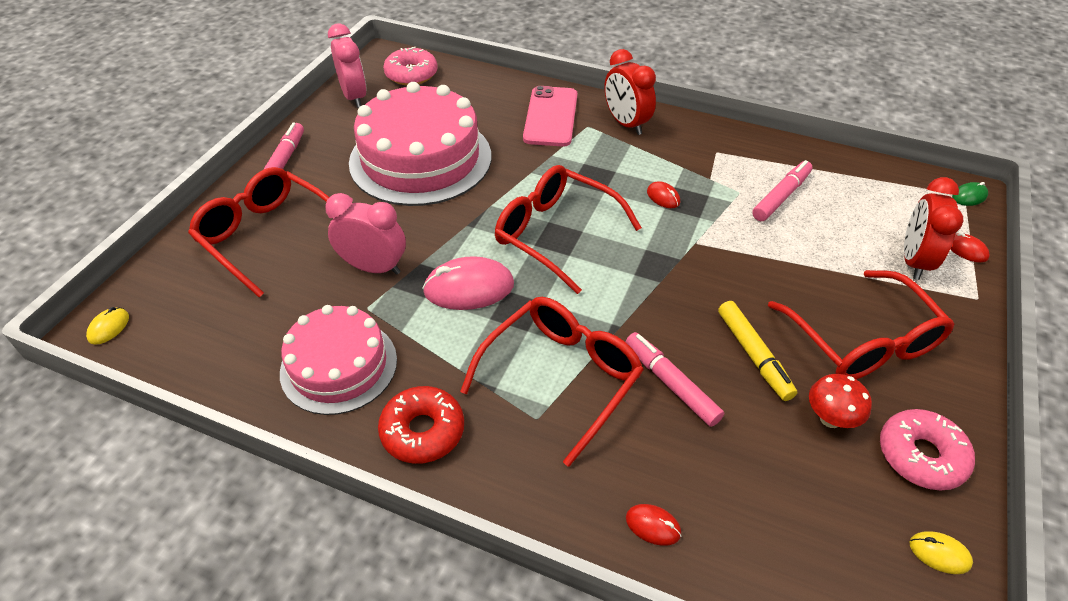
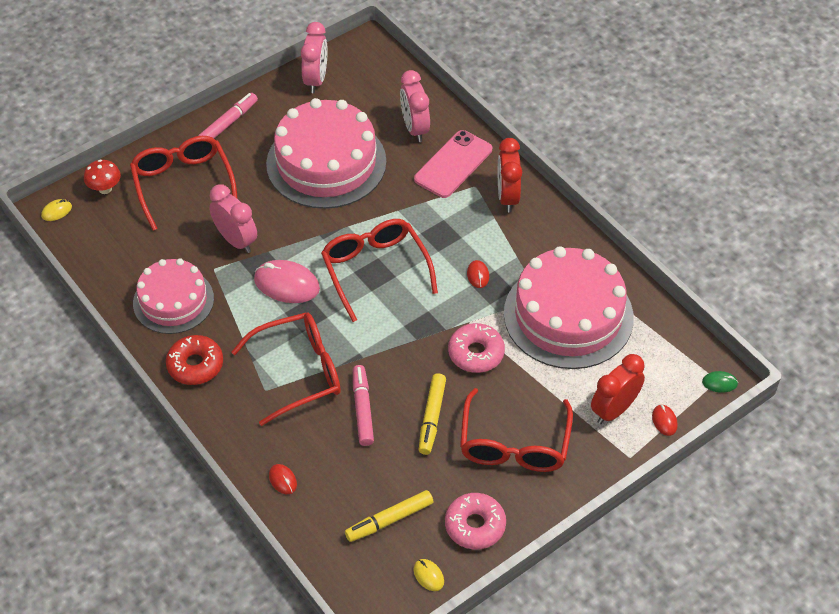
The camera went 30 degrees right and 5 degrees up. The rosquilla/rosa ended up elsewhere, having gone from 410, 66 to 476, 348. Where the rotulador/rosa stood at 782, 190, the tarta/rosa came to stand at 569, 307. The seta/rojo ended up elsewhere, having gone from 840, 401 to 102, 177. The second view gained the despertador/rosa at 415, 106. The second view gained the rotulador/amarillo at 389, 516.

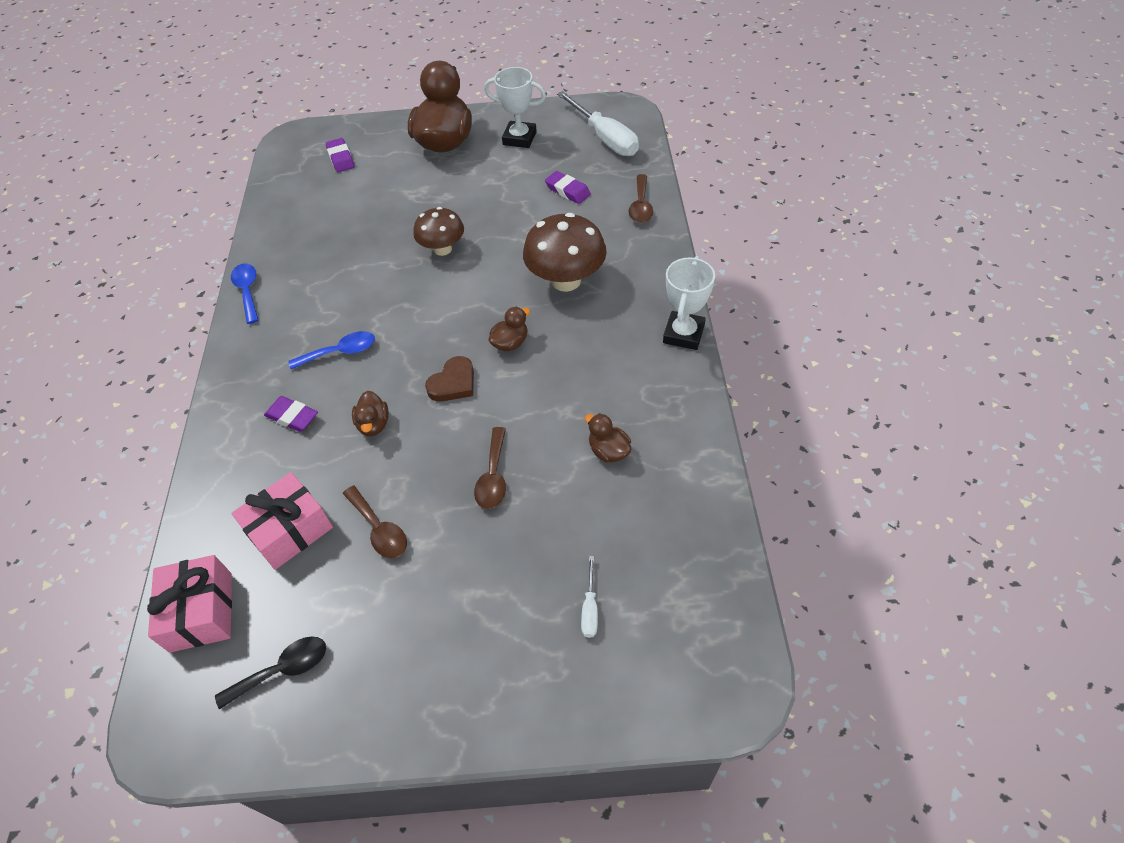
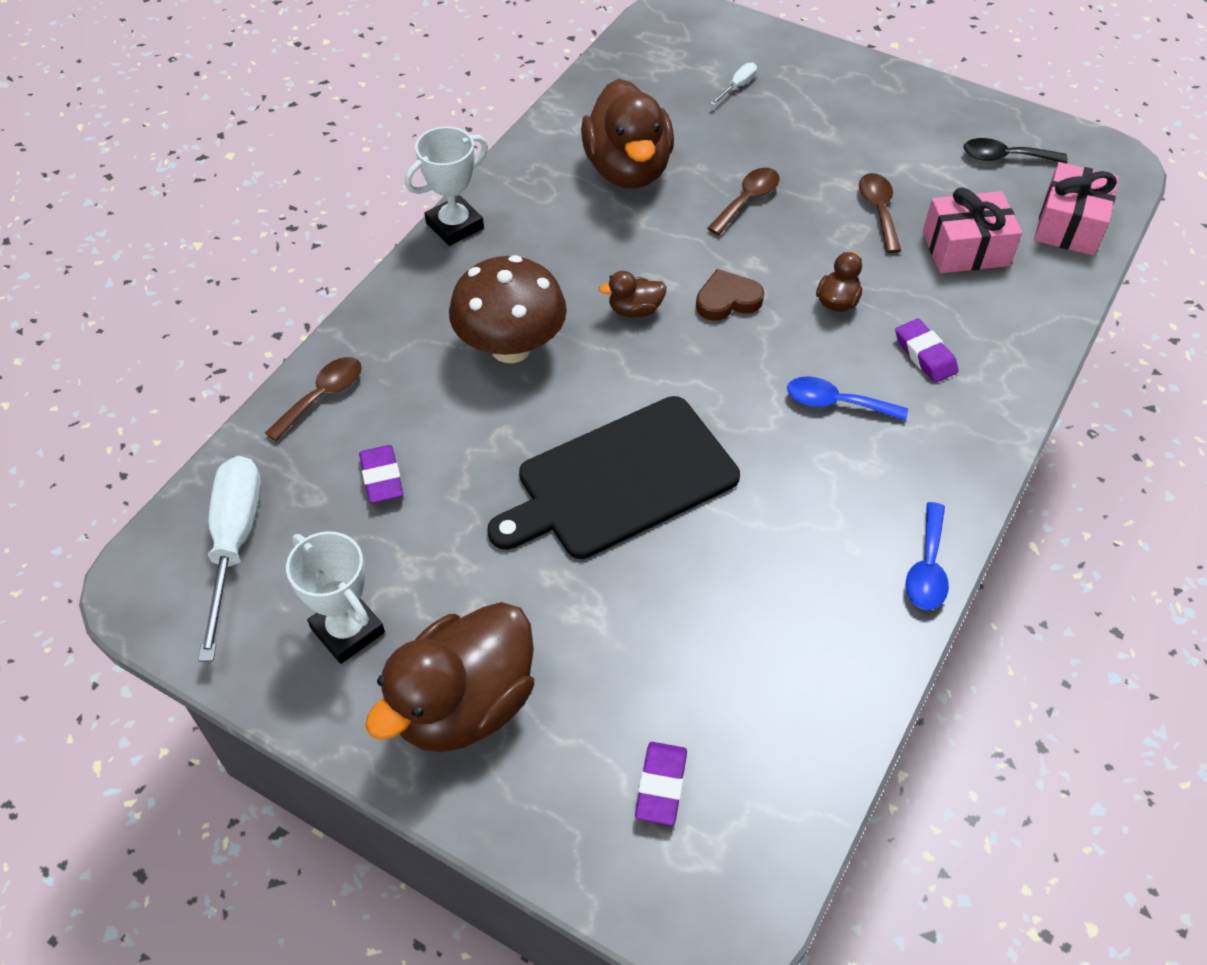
The camera went 150 degrees left and 0 degrees up. Where the seta/marrón stood at 438, 231, the tabla de cortar/negro came to stand at 613, 477. The size of the pato/marrón at 608, 437 changed by a factor of 2.27.

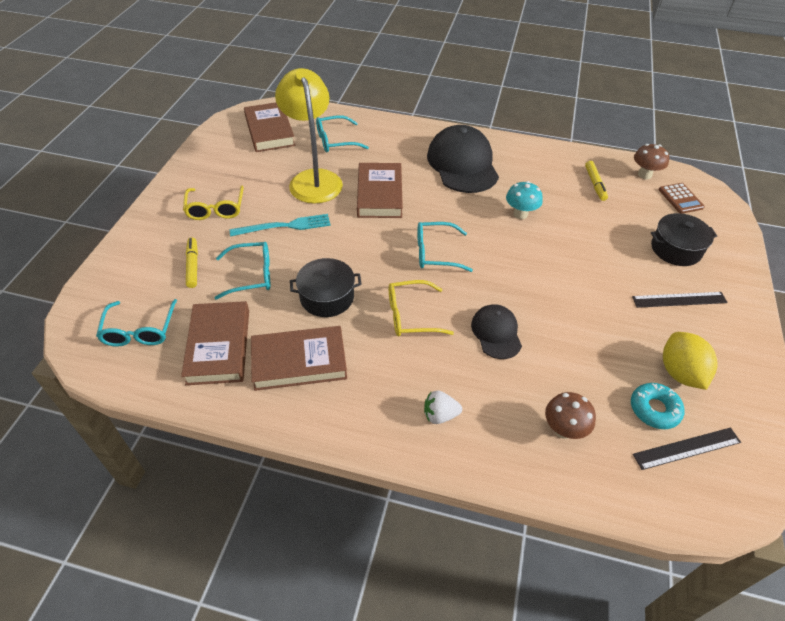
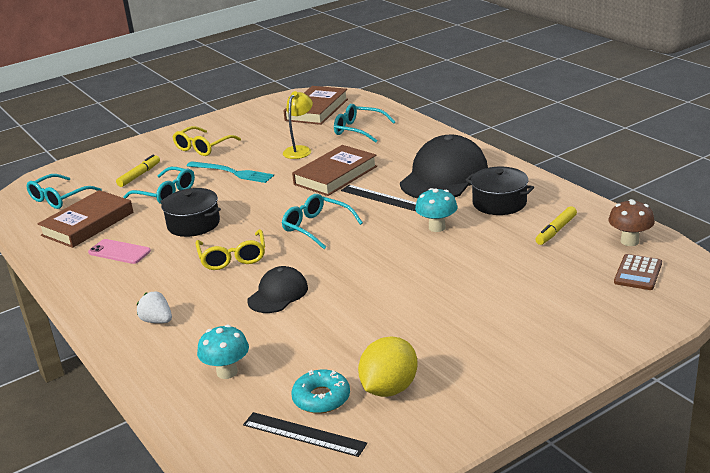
The camera went 45 degrees right and 20 degrees down. The size of the lámpara/amarillo at 309, 136 changed by a factor of 0.53. The olla/negro ended up elsewhere, having gone from 684, 239 to 500, 191. The gafas/amarillo at 421, 308 ended up facing another way, 135 degrees counterclockwise from before. The regla/negro ended up elsewhere, having gone from 680, 300 to 378, 198. Where the libro/marrón stood at 299, 358, the móvil/rosa came to stand at 119, 251. What was the seta/marrón at 570, 415 turned into the seta/turquesa at 223, 352.

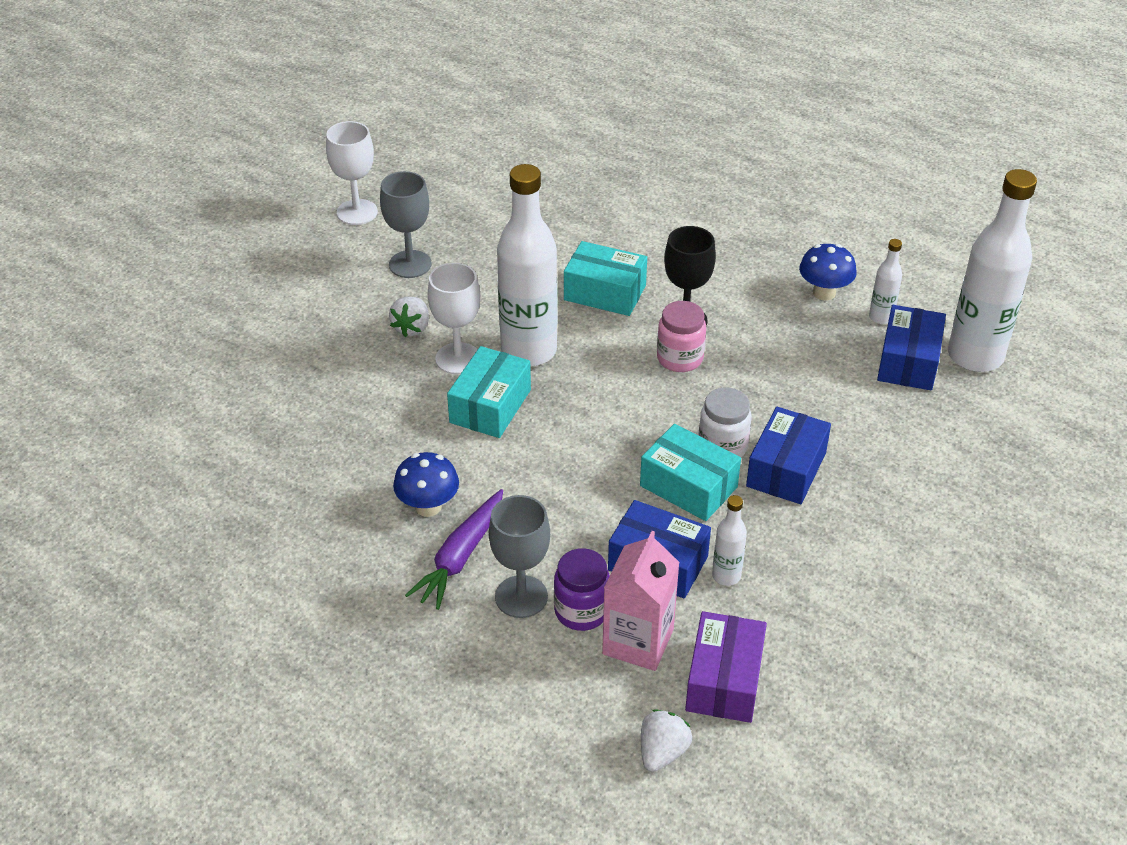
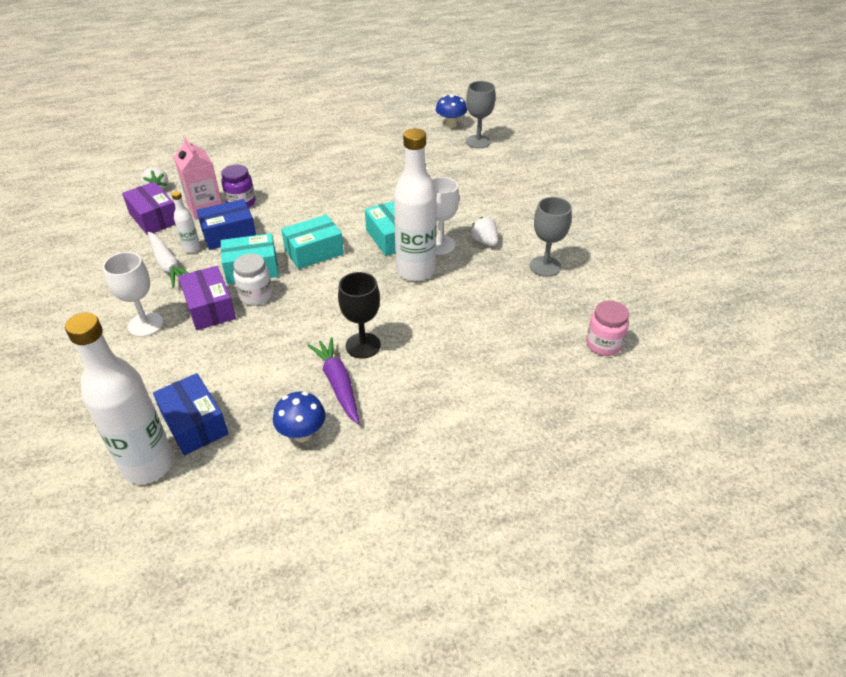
The camera went 130 degrees right and 0 degrees up. The copa/blanco ended up elsewhere, having gone from 352, 173 to 133, 294. The second view lost the botella/blanco at 885, 281. The caja/turquesa ended up elsewhere, having gone from 605, 278 to 312, 242. The tarro/rosa ended up elsewhere, having gone from 681, 336 to 607, 328. What was the caja/azul at 788, 455 turned into the caja/morado at 207, 298. The seta/azul ended up elsewhere, having gone from 426, 484 to 451, 111. The zanahoria/morado ended up elsewhere, having gone from 454, 549 to 333, 380. The copa/gris ended up elsewhere, having gone from 519, 556 to 480, 114. The second view gained the zanahoria/blanco at 167, 260.

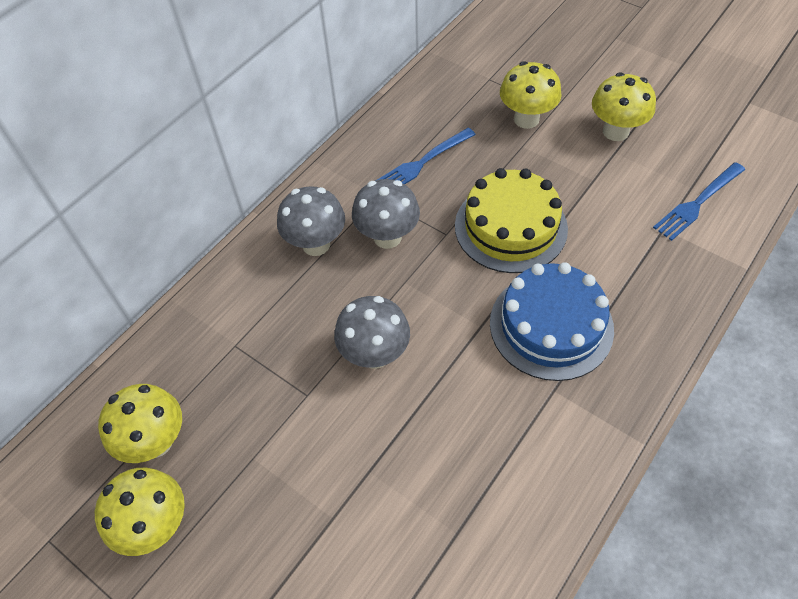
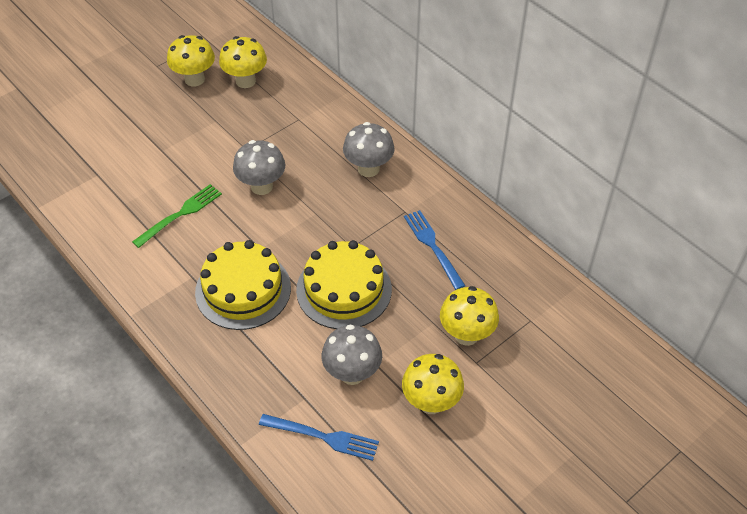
The camera went 100 degrees right and 5 degrees down. The tenedor/azul at 699, 201 ended up facing another way, 135 degrees clockwise from before. The seta/gris ended up elsewhere, having gone from 386, 214 to 351, 355. What was the tarta/azul at 552, 321 turned into the tarta/amarillo at 243, 285. The second view gained the tenedor/verde at 177, 216.

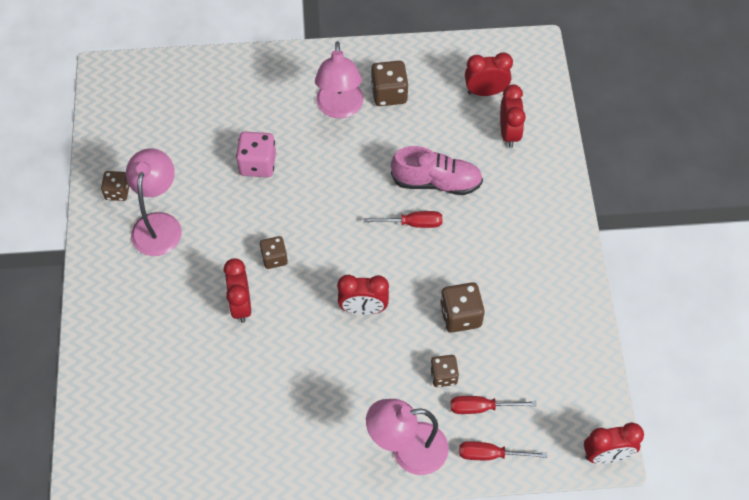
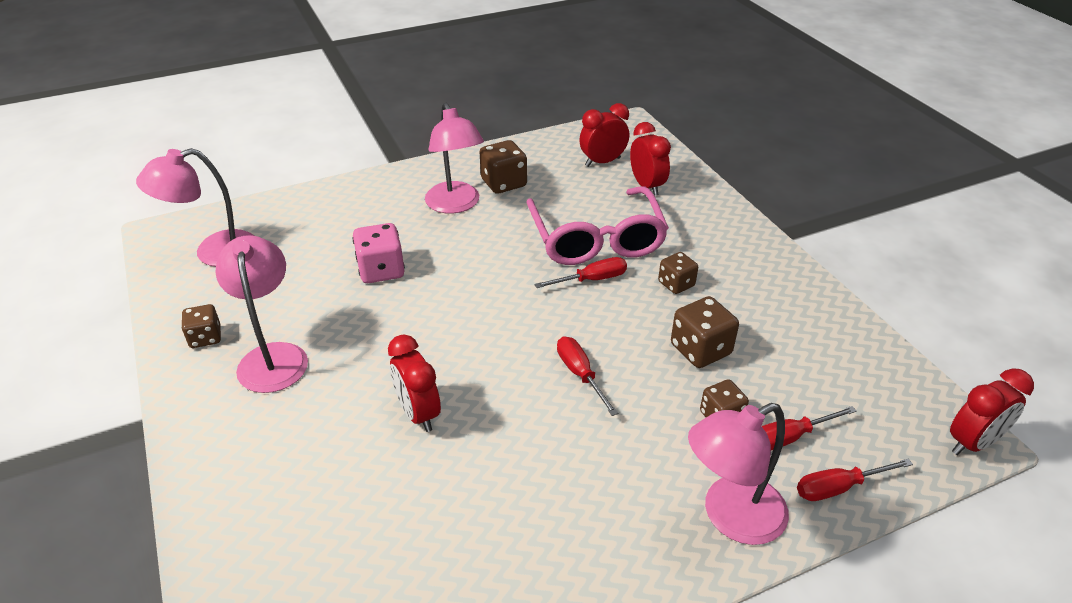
The camera went 20 degrees left and 20 degrees down. Where the zapato/rosa stood at 437, 170, the gafas/rosa came to stand at 597, 225. The dado/marrón ended up elsewhere, having gone from 274, 252 to 678, 273. Where the despertador/rojo stood at 363, 295, the destornillador/rojo came to stand at 587, 376. The second view gained the lámpara/rosa at 195, 207.

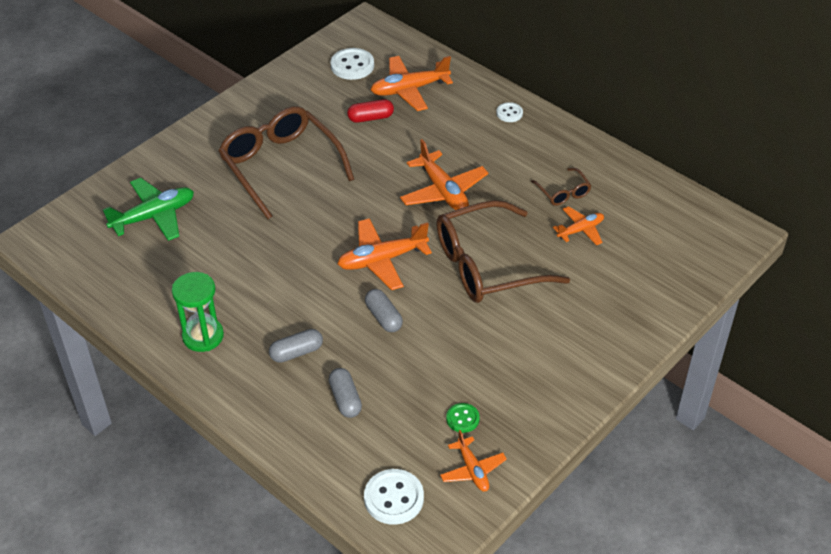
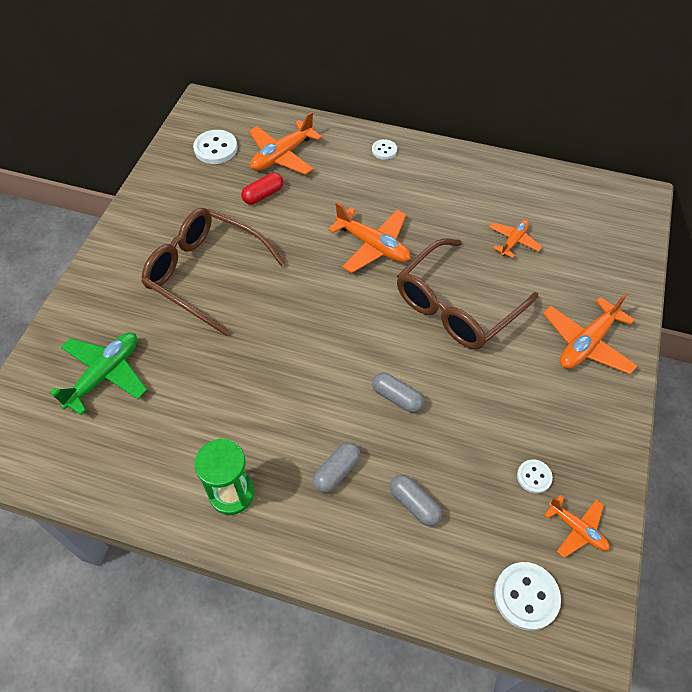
The camera went 25 degrees left and 10 degrees up. The second view lost the gafas/marrón at 561, 187. The avión/naranja ended up elsewhere, having gone from 385, 254 to 590, 333. What was the botón/verde at 463, 418 turned into the botón/blanco at 535, 476.

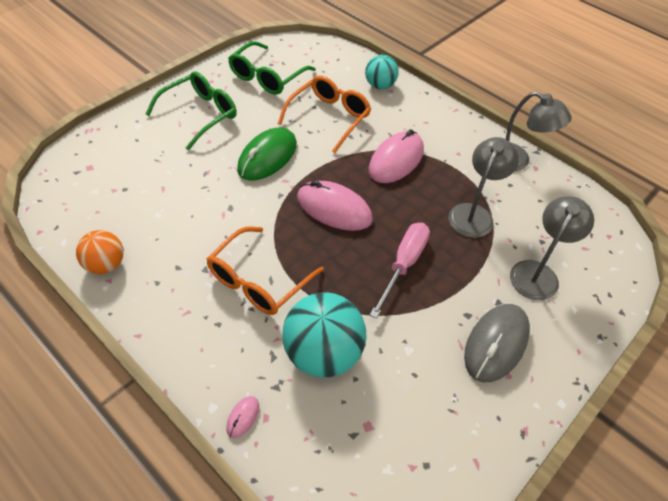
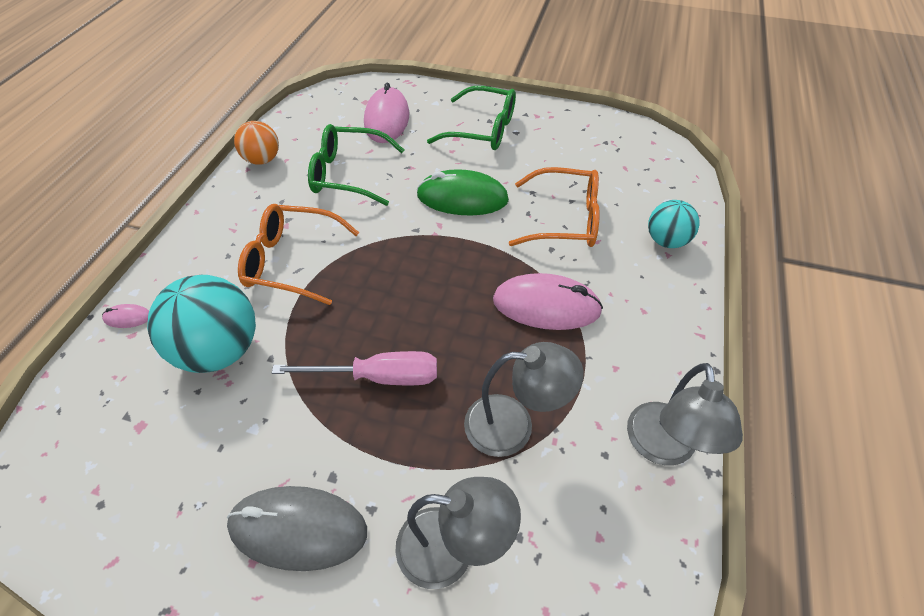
The camera went 65 degrees right and 0 degrees up. The gafas/verde ended up elsewhere, having gone from 272, 68 to 356, 165. The ratón/rosa ended up elsewhere, having gone from 335, 206 to 386, 113.

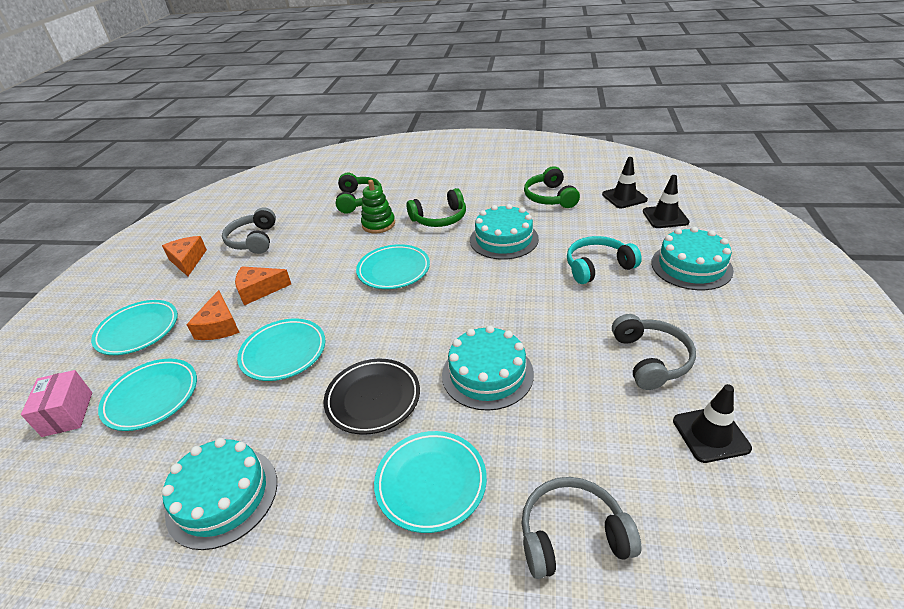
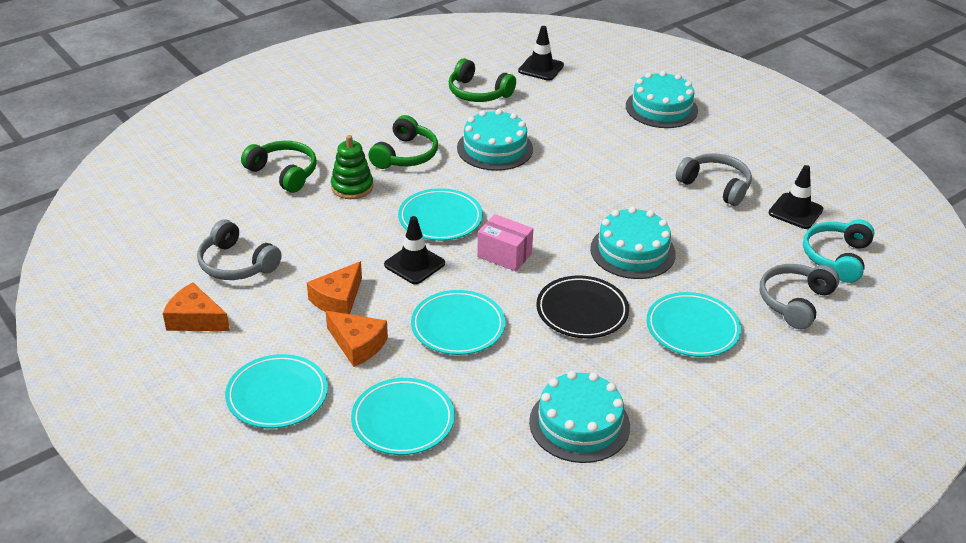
The camera went 50 degrees left and 0 degrees up. The cono de tráfico/negro ended up elsewhere, having gone from 666, 201 to 414, 250. The auriculares/turquesa ended up elsewhere, having gone from 604, 260 to 838, 251. The caja/rosa ended up elsewhere, having gone from 56, 403 to 505, 242.

